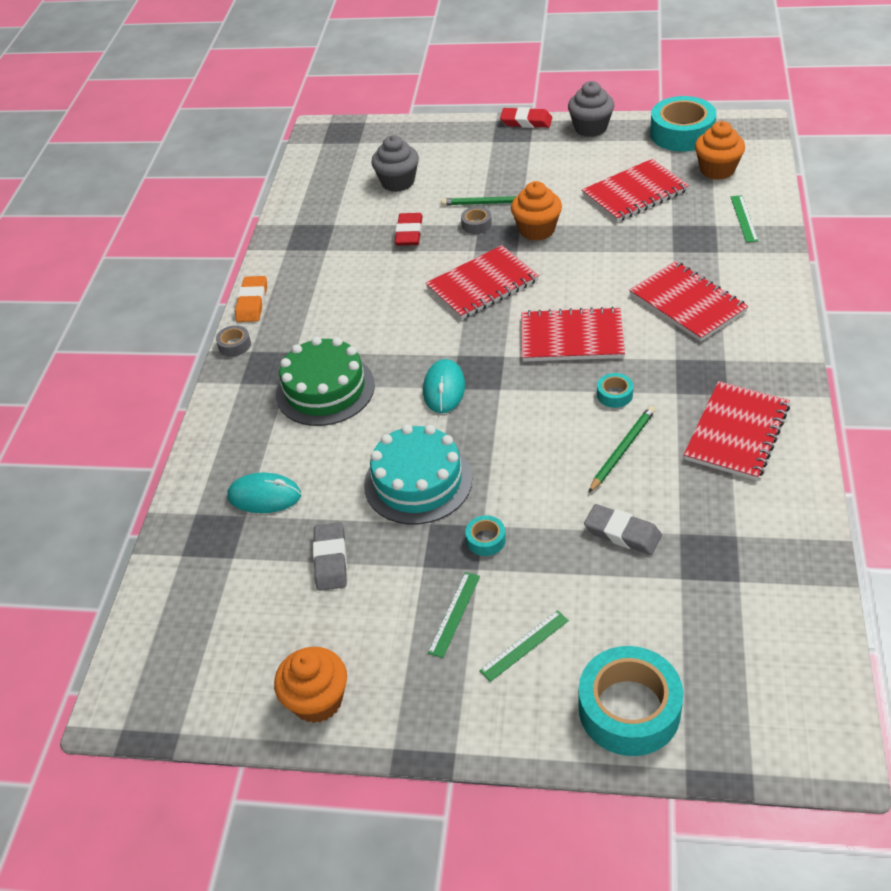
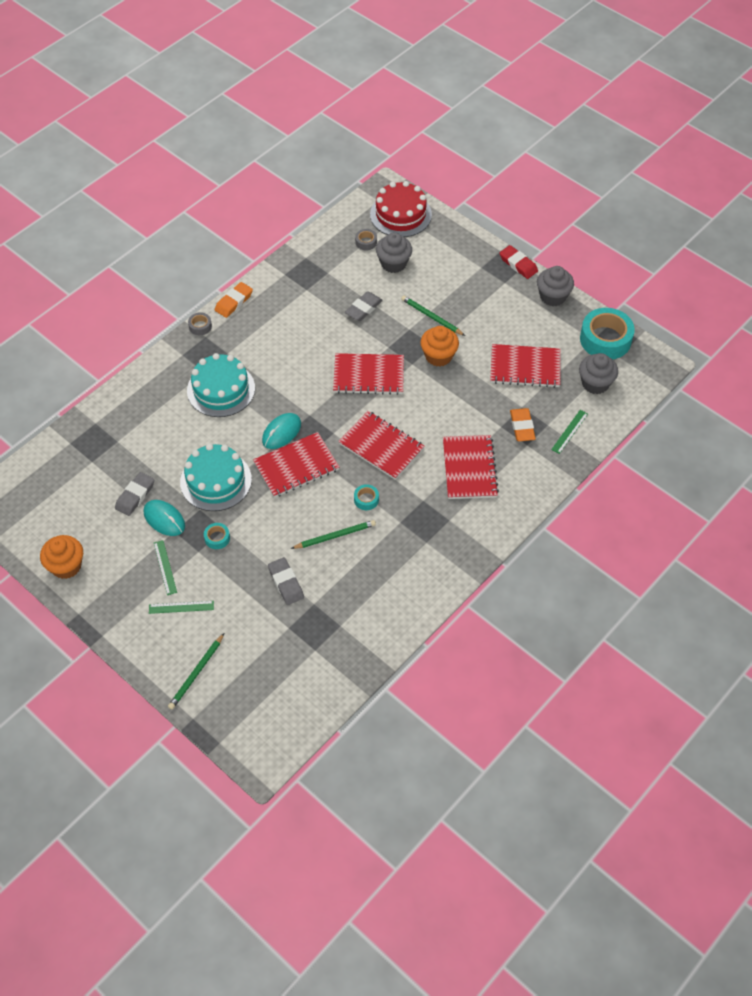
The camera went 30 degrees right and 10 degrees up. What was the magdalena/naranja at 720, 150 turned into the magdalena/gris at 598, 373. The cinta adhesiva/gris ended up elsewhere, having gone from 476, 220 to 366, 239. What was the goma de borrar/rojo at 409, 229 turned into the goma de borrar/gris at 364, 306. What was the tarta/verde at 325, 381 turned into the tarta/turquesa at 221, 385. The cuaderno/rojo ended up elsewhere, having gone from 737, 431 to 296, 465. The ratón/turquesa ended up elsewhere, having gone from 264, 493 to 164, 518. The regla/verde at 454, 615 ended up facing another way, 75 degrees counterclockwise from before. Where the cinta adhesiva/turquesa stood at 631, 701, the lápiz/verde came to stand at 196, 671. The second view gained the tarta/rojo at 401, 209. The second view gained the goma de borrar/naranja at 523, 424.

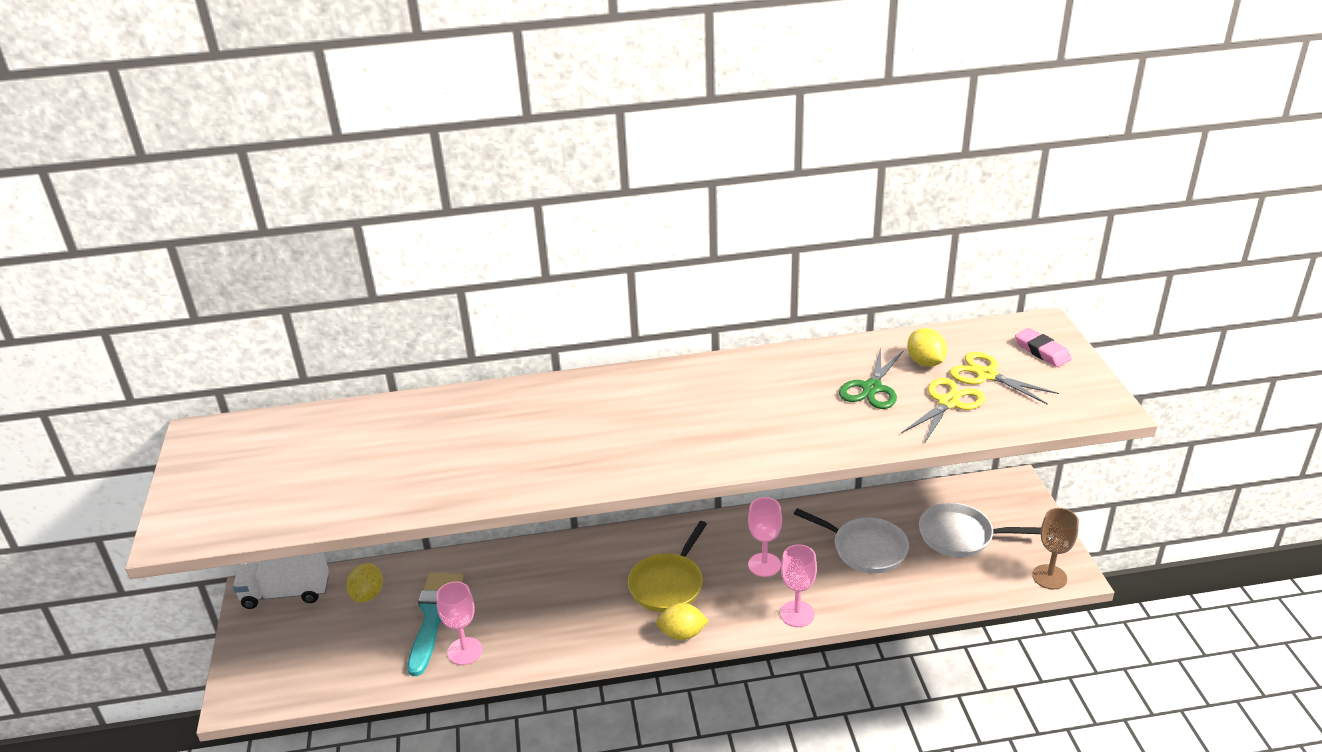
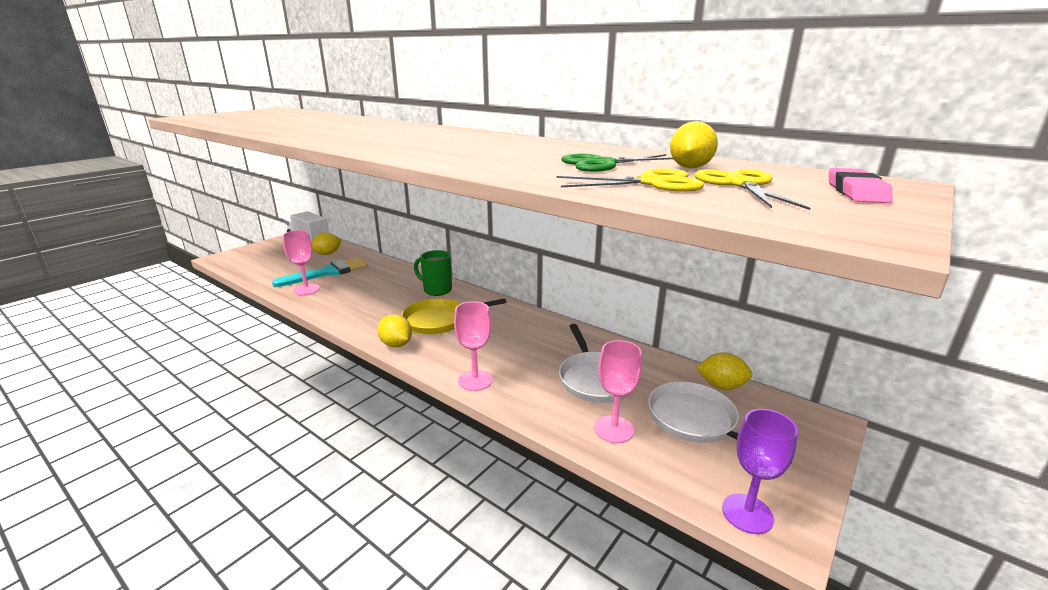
The camera went 45 degrees right and 10 degrees down. The copa/rosa ended up elsewhere, having gone from 765, 537 to 618, 391. What was the copa/marrón at 1055, 548 turned into the copa/morado at 760, 471. The second view gained the taza/verde at 433, 273. The second view gained the limón/amarillo at 724, 371.

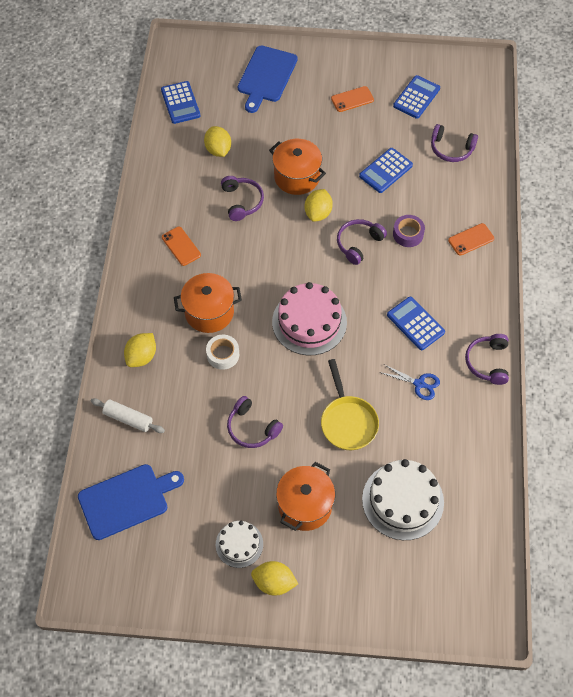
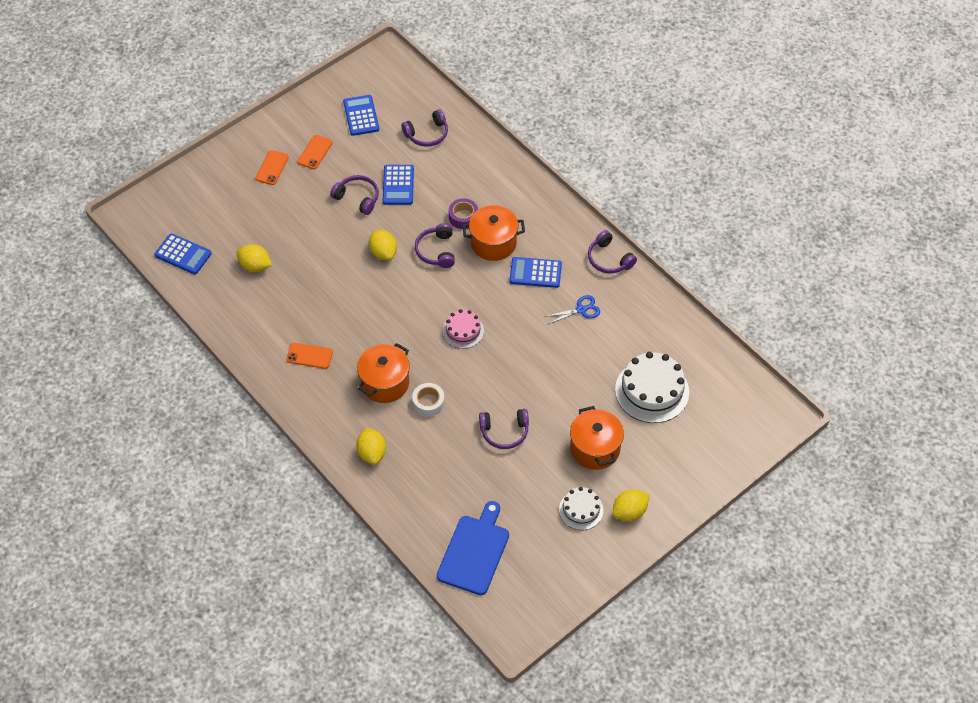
The camera went 45 degrees left and 5 degrees down. The second view lost the tabla de cortar/azul at 268, 79. The olla/naranja ended up elsewhere, having gone from 297, 167 to 493, 233. The auriculares/morado ended up elsewhere, having gone from 242, 198 to 354, 195. The móvil/naranja ended up elsewhere, having gone from 471, 239 to 272, 167. The size of the tarta/rosa at 309, 319 changed by a factor of 0.57. The second view lost the sartén/amarillo at 350, 404. The second view lost the rodillo/blanco at 128, 415.

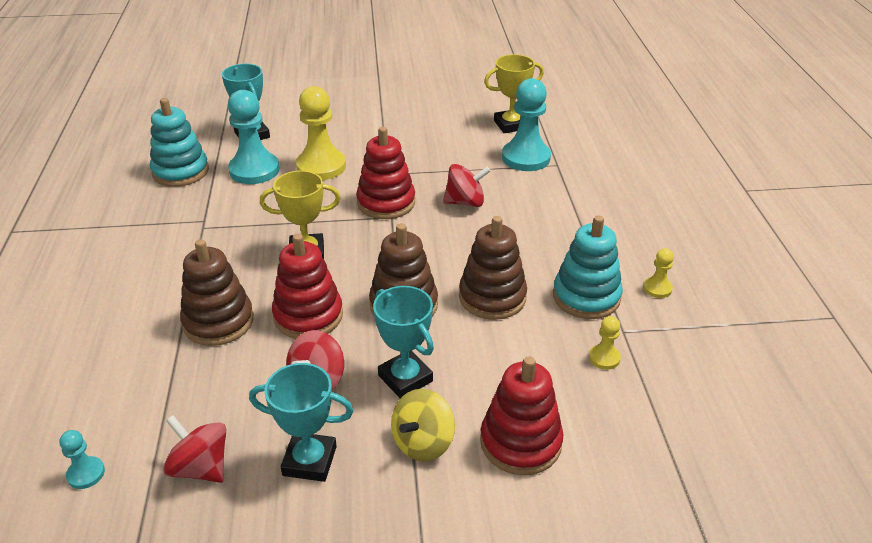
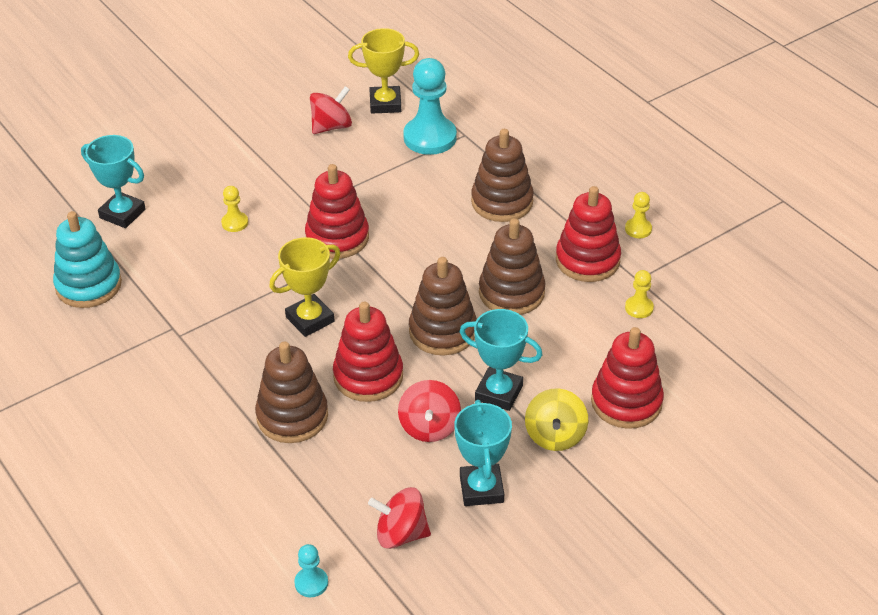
The camera went 30 degrees left and 5 degrees up. The trofeo/amarillo at 514, 93 ended up facing another way, 45 degrees clockwise from before. The size of the peón/amarillo at 321, 133 changed by a factor of 0.47. The second view lost the peón/turquesa at 254, 137. The peonza/rojo ended up elsewhere, having gone from 466, 185 to 331, 110. What was the juguete apilable/turquesa at 588, 267 turned into the juguete apilable/rojo at 588, 234. The trofeo/turquesa at 301, 422 ended up facing another way, 75 degrees counterclockwise from before. The second view gained the juguete apilable/marrón at 502, 175.

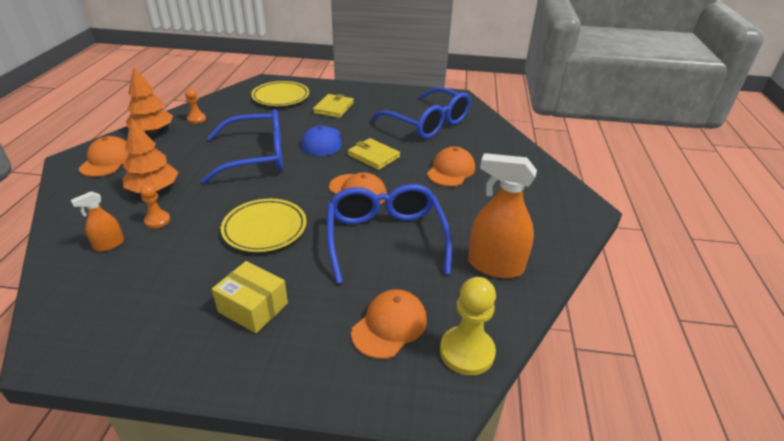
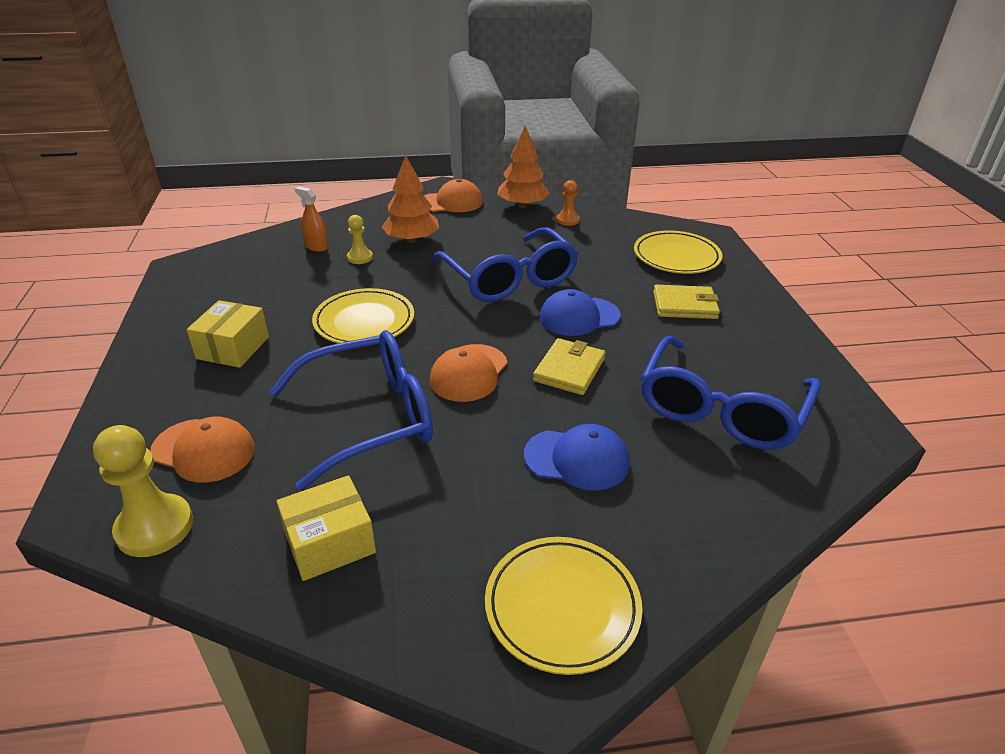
The camera went 75 degrees right and 0 degrees up. What was the gorra/naranja at 451, 166 turned into the gorra/azul at 576, 457. Where the pulverizador/naranja stood at 502, 215, the caja/amarillo came to stand at 326, 528. What was the peón/naranja at 155, 206 turned into the peón/amarillo at 360, 239. The second view gained the plato/amarillo at 564, 606.

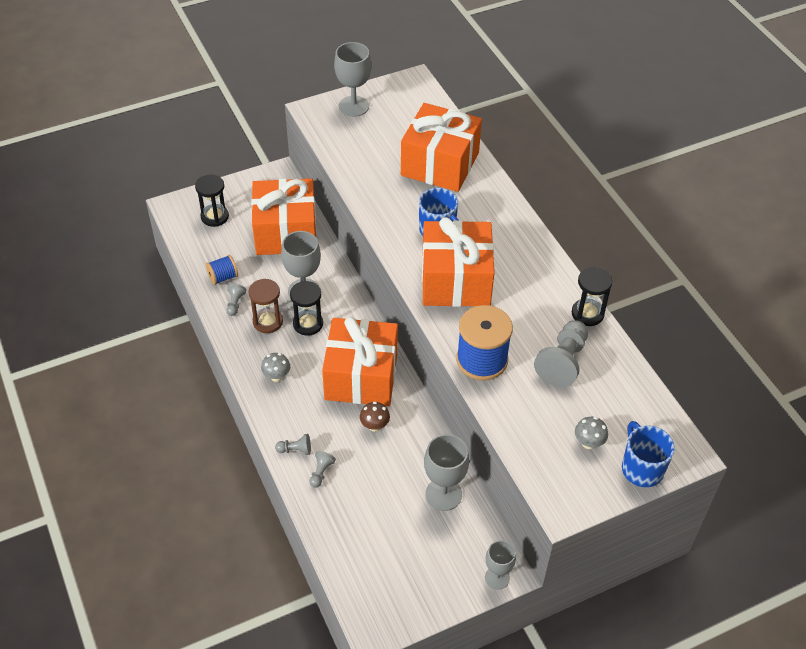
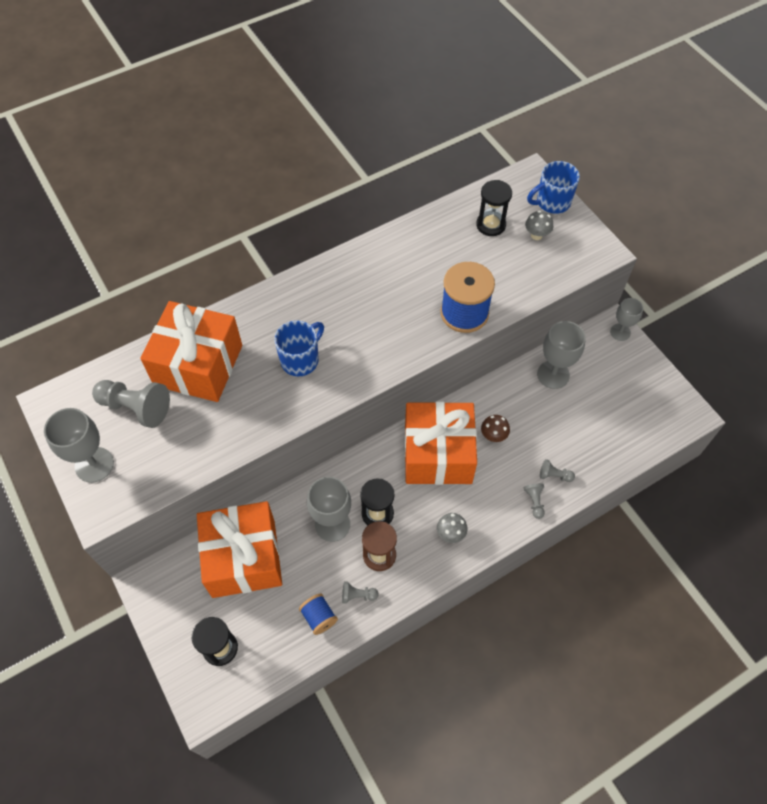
The camera went 95 degrees left and 10 degrees up. The second view lost the regalo/naranja at 458, 262. The reloj de arena/negro ended up elsewhere, having gone from 592, 296 to 494, 208. The peón/gris ended up elsewhere, having gone from 561, 353 to 131, 404.

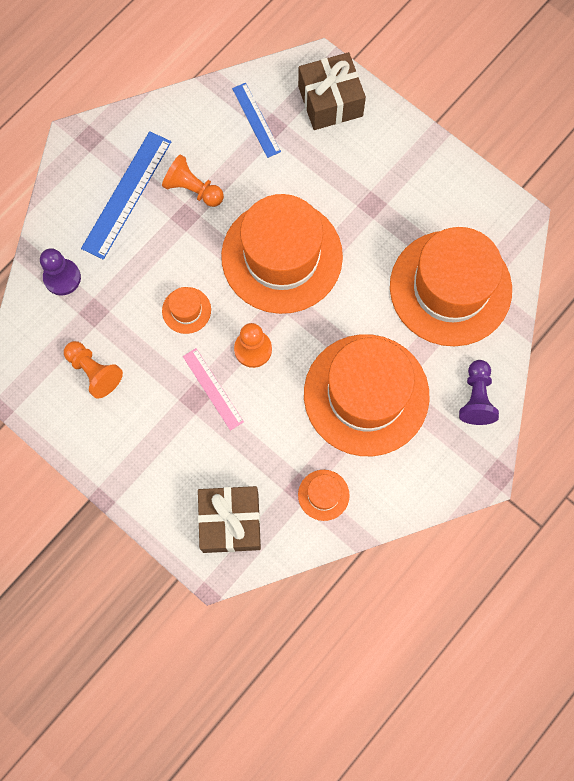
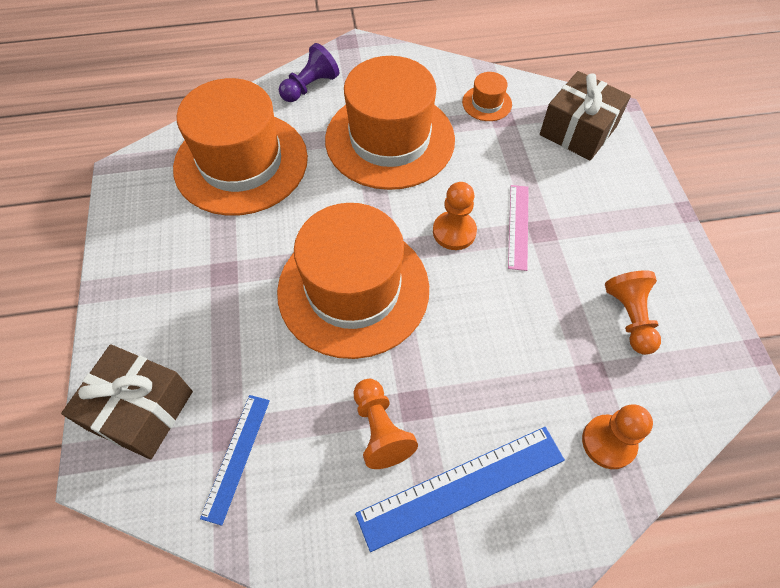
The camera went 140 degrees left and 15 degrees down. What was the peón/morado at 60, 272 turned into the peón/naranja at 617, 436. The second view lost the sombrero/naranja at 186, 310.

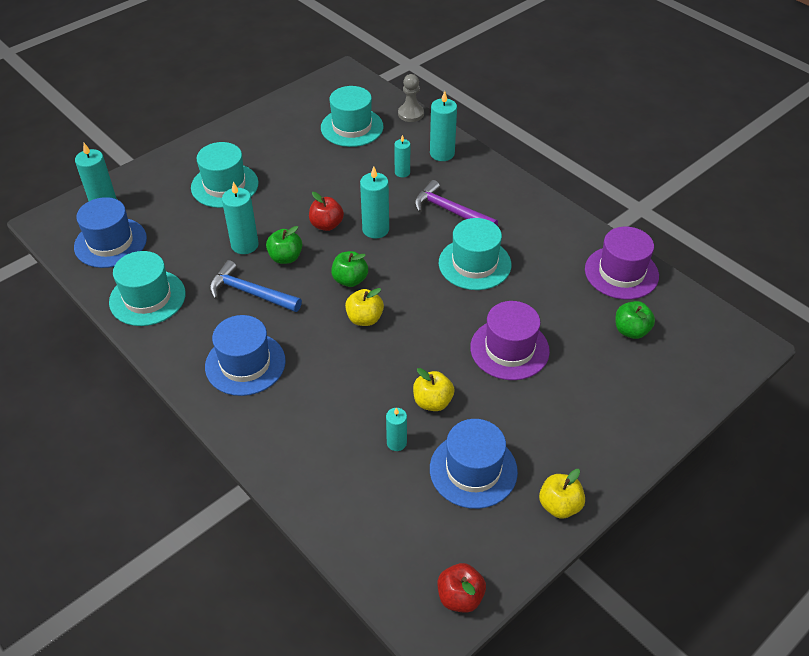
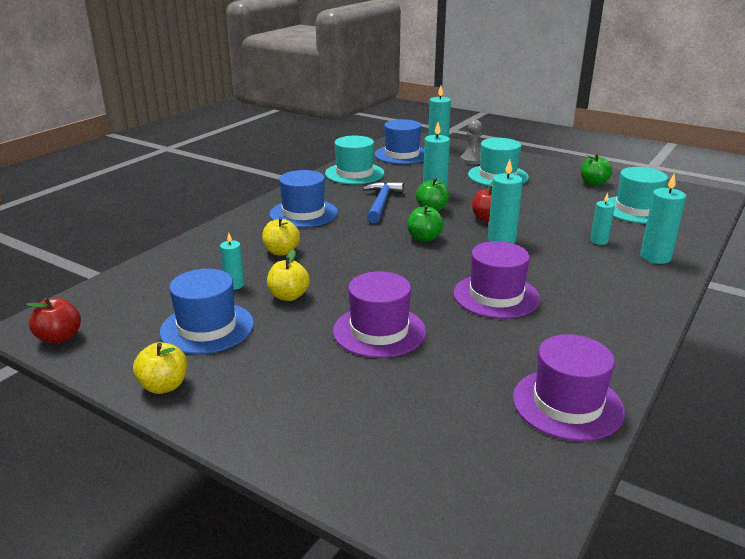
The camera went 75 degrees right and 20 degrees down. The peón/gris ended up elsewhere, having gone from 411, 98 to 471, 142. The second view lost the martillo/morado at 456, 202. What was the sombrero/turquesa at 475, 254 turned into the sombrero/morado at 496, 280. The manzana/amarillo ended up elsewhere, having gone from 364, 307 to 281, 236. The manzana/verde ended up elsewhere, having gone from 635, 320 to 596, 170.

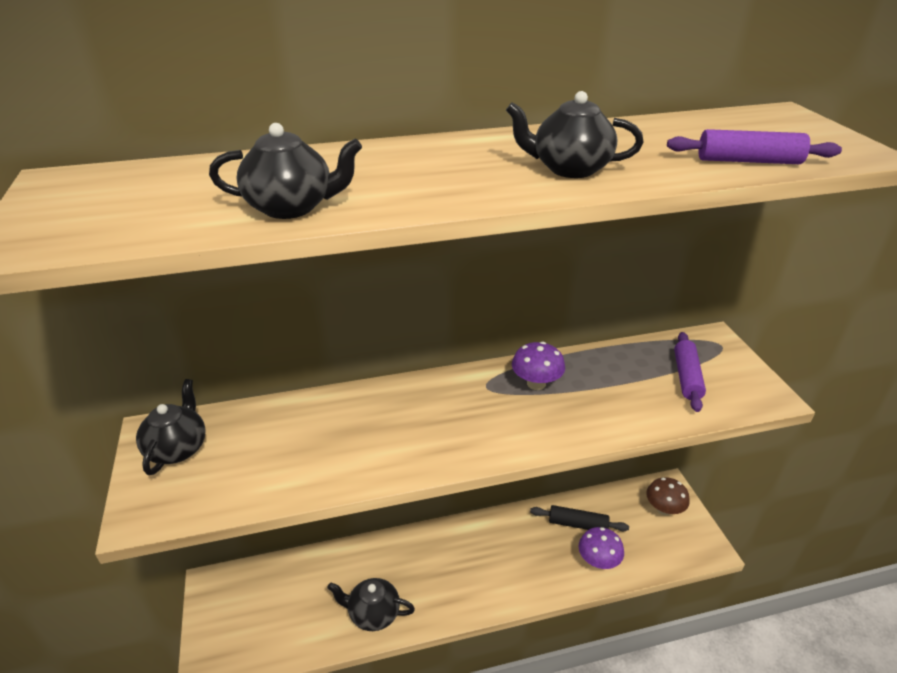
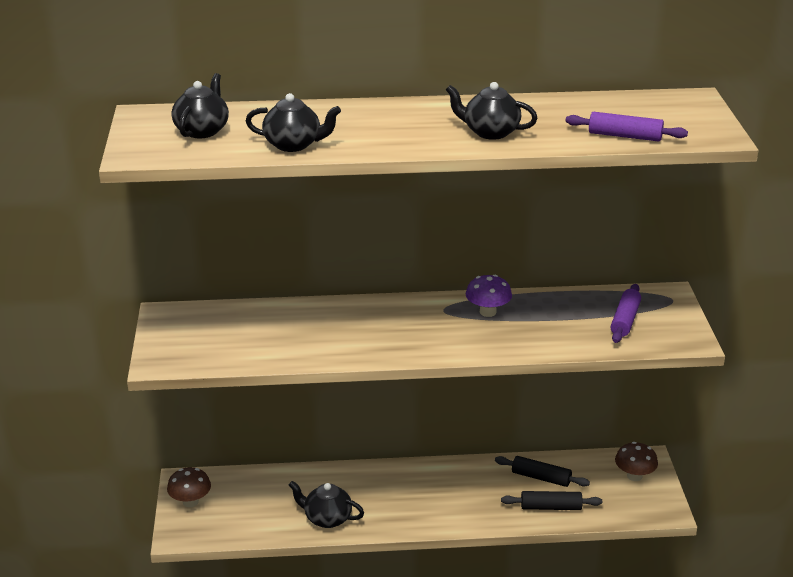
The camera went 10 degrees right and 5 degrees down. The tetera/negro ended up elsewhere, having gone from 171, 427 to 200, 105. Where the seta/morado stood at 601, 548, the rodillo/negro came to stand at 551, 500. The second view gained the seta/marrón at 189, 487.

